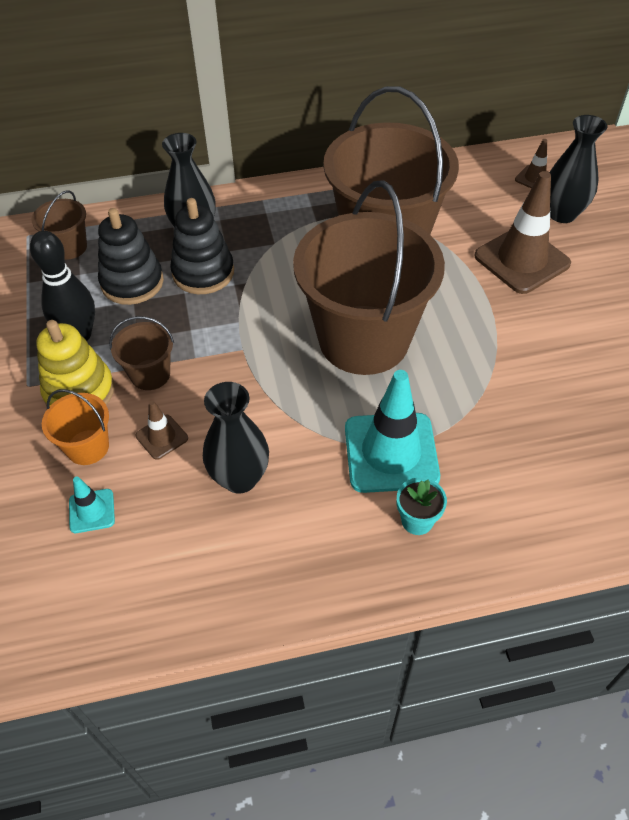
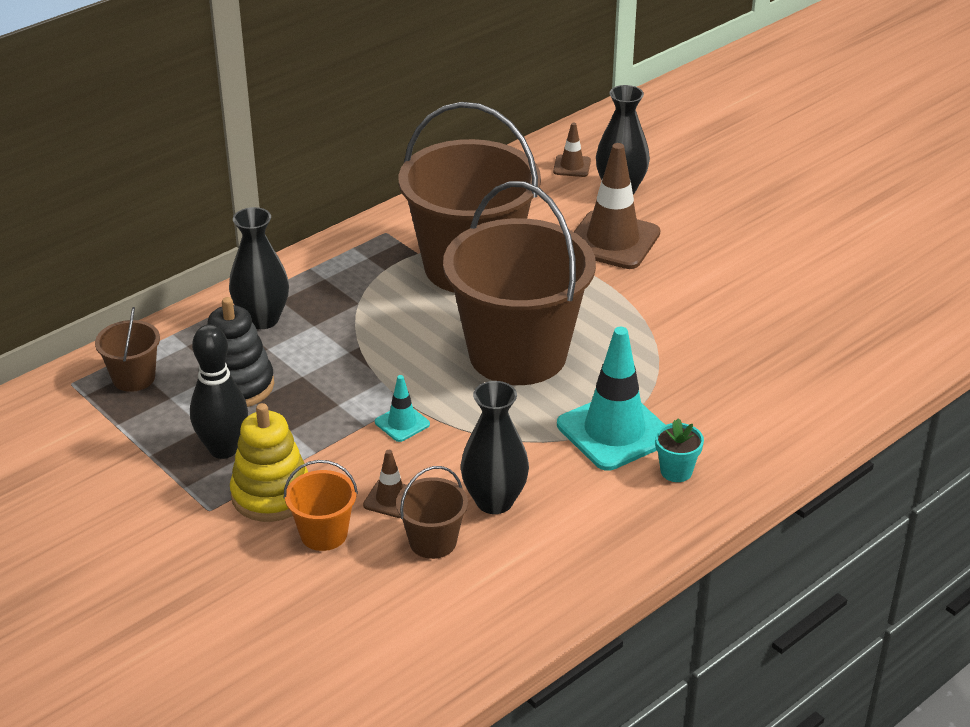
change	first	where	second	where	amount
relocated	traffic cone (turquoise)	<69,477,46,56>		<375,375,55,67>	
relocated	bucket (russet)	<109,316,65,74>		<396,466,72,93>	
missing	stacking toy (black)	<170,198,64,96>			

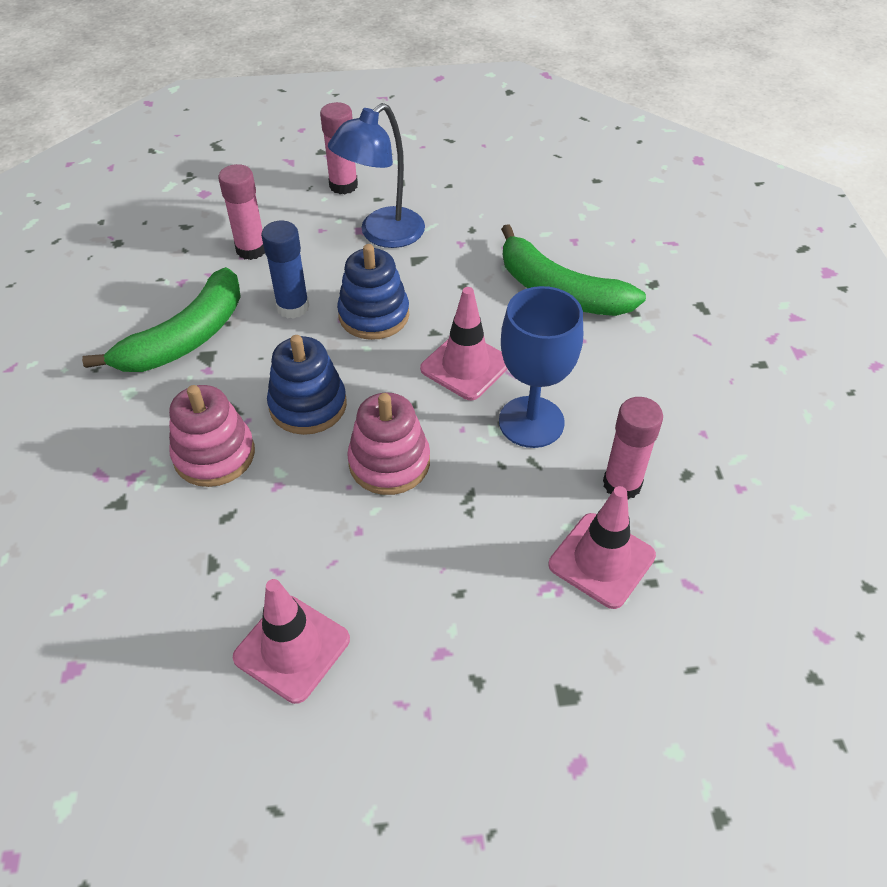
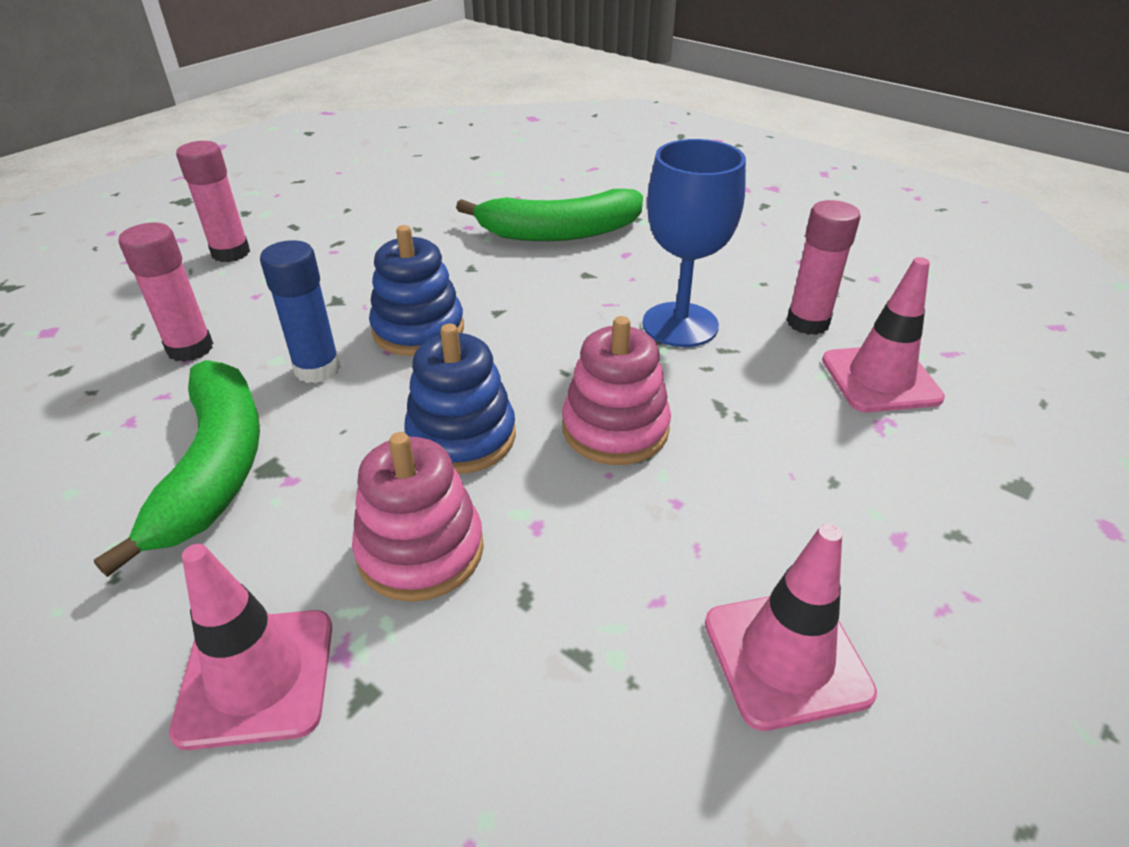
change	first	where	second	where	amount
relocated	traffic cone (pink)	<420,287,88,113>		<169,544,163,206>	
missing	lamp (cobalt)	<328,103,97,145>			

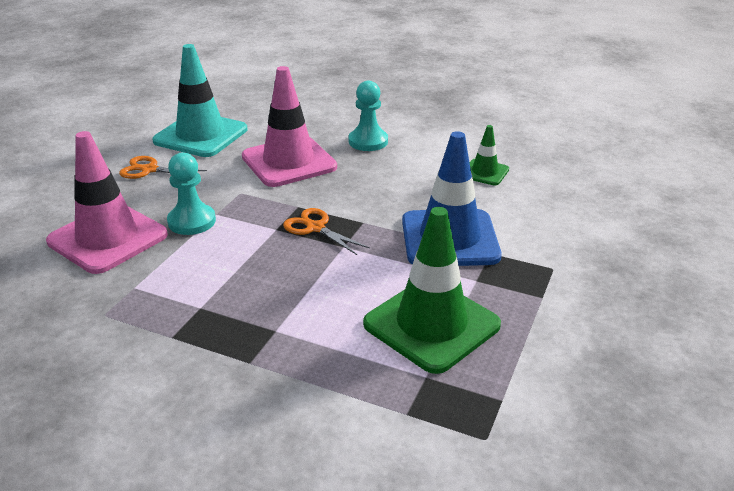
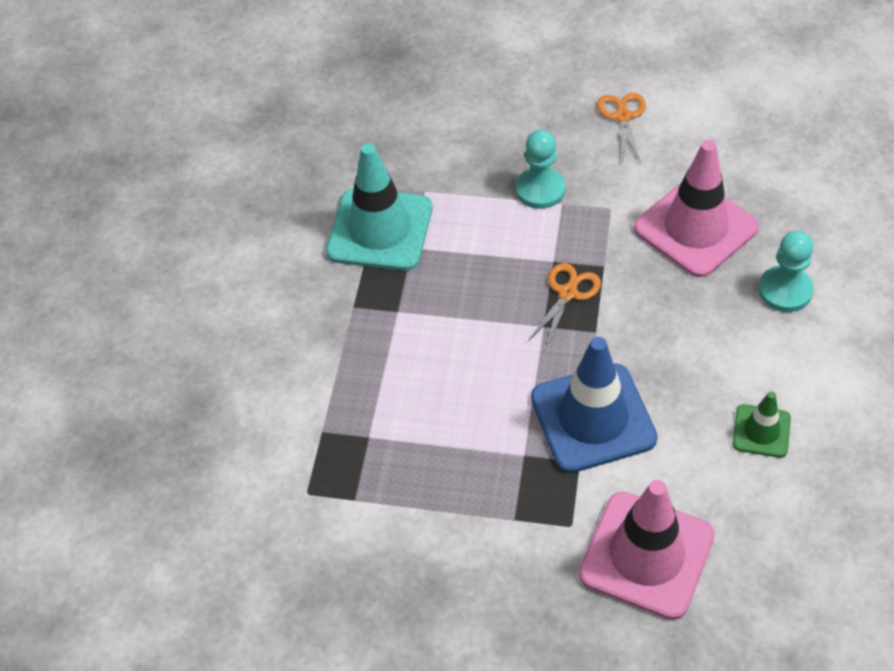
change	first	where	second	where	amount
relocated	traffic cone (turquoise)	<152,44,95,113>		<326,143,106,128>	
relocated	traffic cone (pink)	<46,131,122,143>		<579,480,136,140>	
missing	traffic cone (emerald)	<363,207,138,167>			

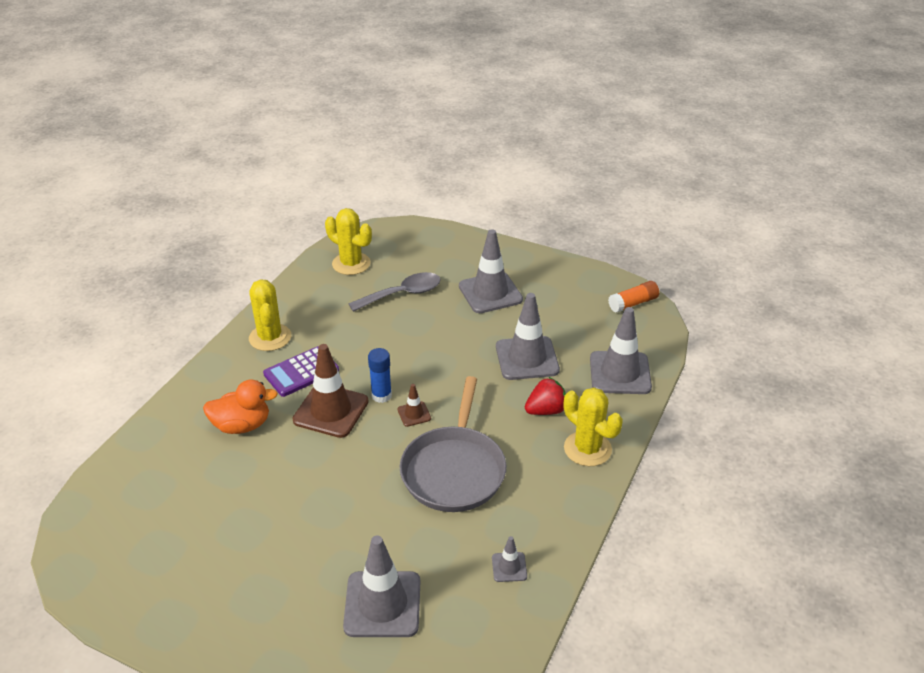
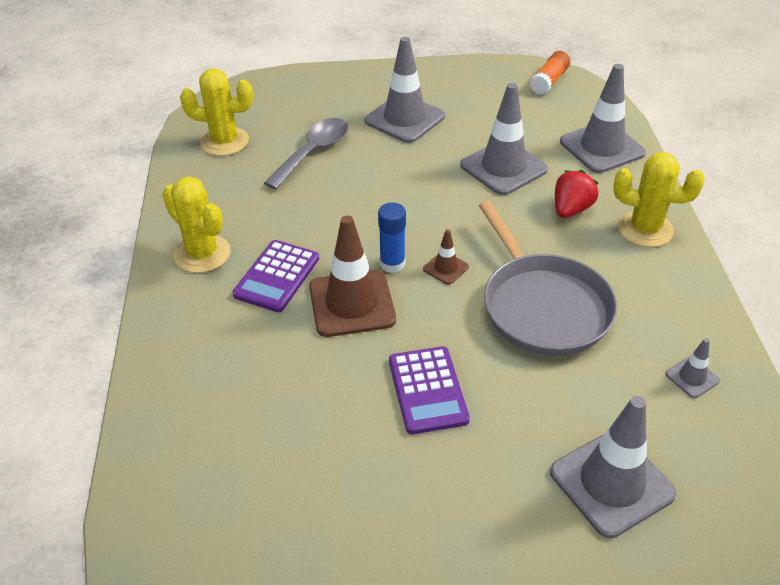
change	first	where	second	where	amount
appeared			adding machine (purple)	<389,346,81,89>	
missing	rubber duck (bright orange)	<203,380,75,54>			

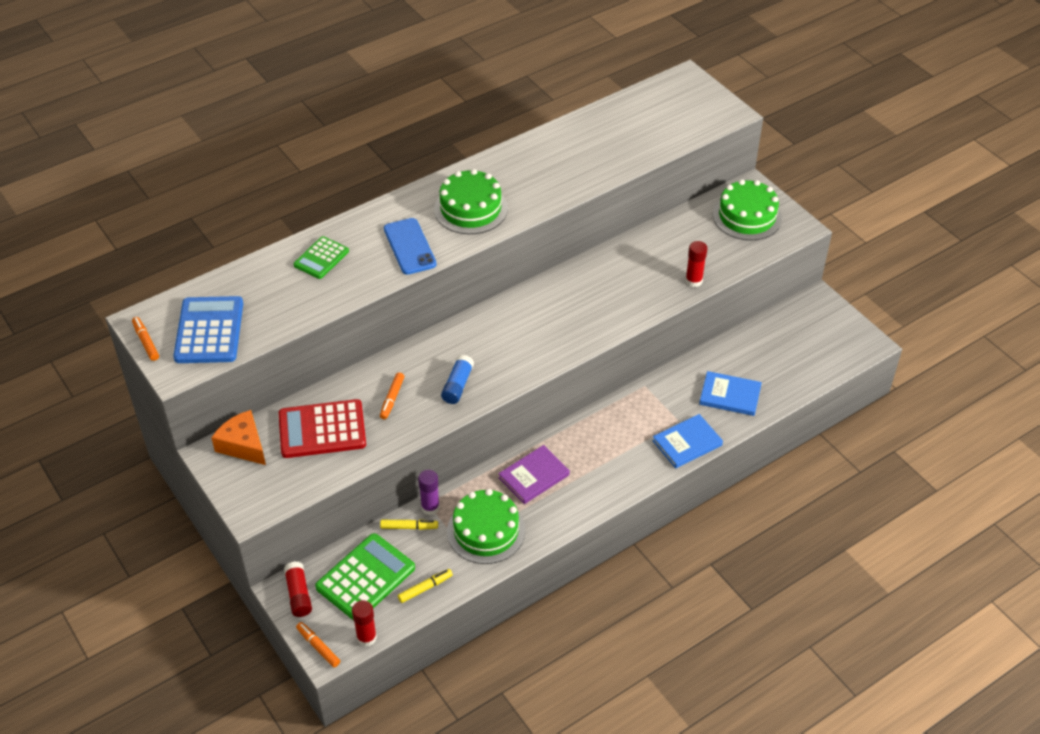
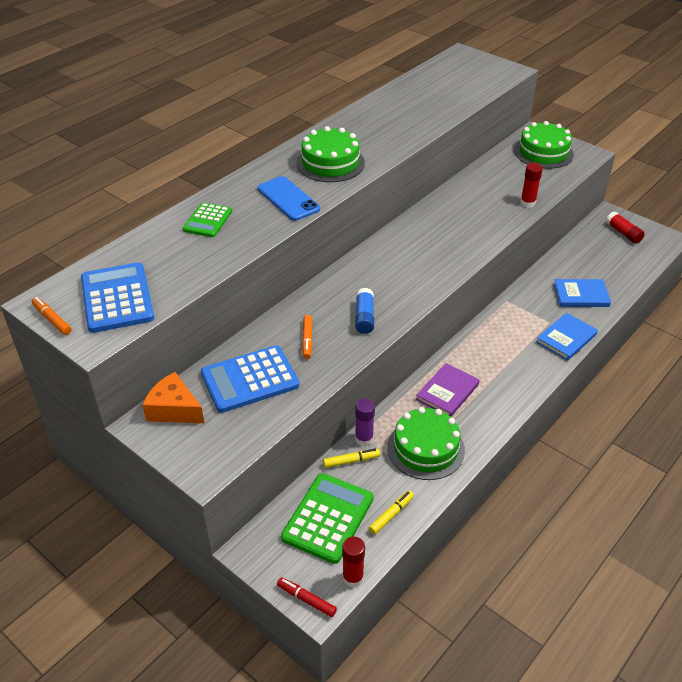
change	first	where	second	where	amount
colour	adding machine (crimson)	<279,399,87,59>	adding machine (cobalt)	<201,345,99,68>	
colour	marker pen (bright orange)	<296,622,44,45>	marker pen (crimson)	<277,577,60,40>	
relocated	stick of glue (crimson)	<284,561,28,56>		<606,212,39,32>	

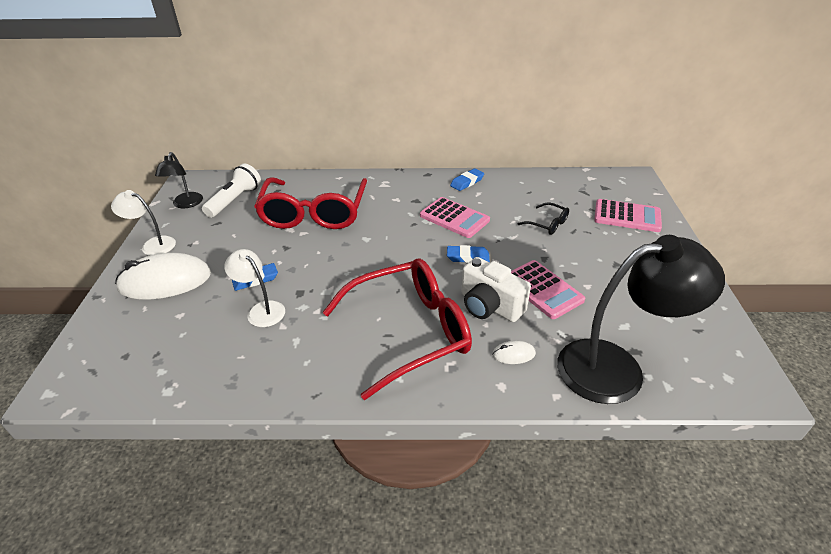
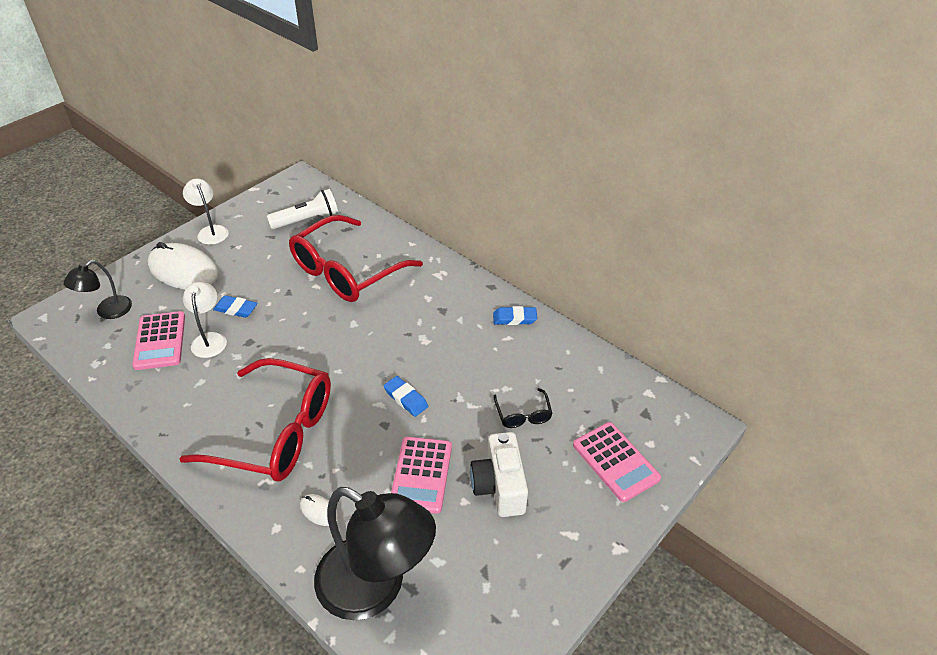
change	first	where	second	where	amount
relocated	lamp (black)	<155,152,48,56>		<63,260,69,59>	
relocated	adding machine (pink)	<420,197,70,41>		<132,311,53,59>	
relocated	camera (white)	<462,257,69,65>		<470,432,58,85>	

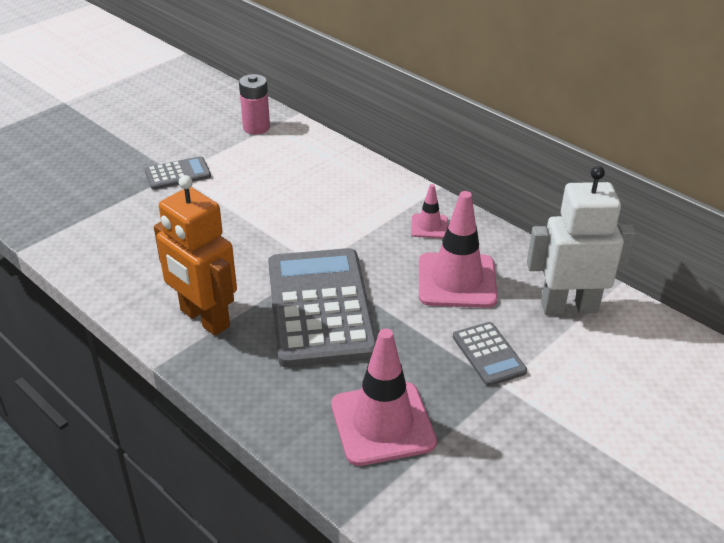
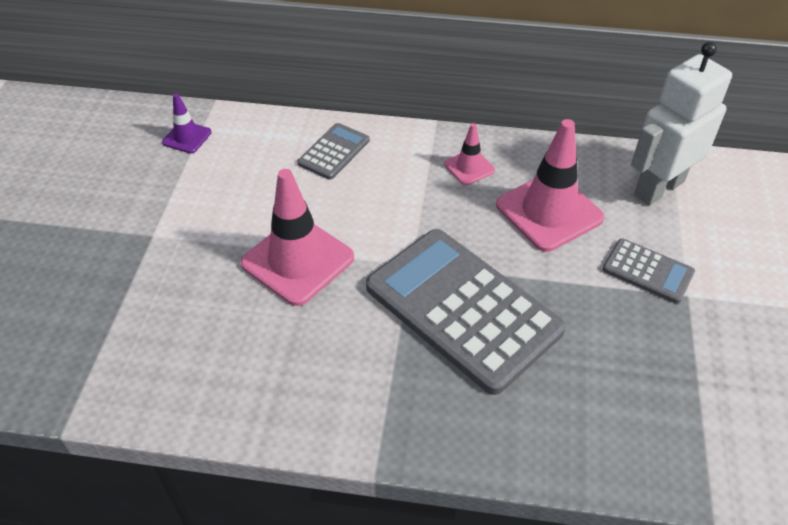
change	first	where	second	where	amount
exchanged	battery (pink)	<239,74,31,60>	traffic cone (purple)	<162,93,50,60>	
relocated	traffic cone (pink)	<331,329,106,137>		<241,169,113,137>	
relocated	adding machine (ash-grey)	<145,156,66,34>		<298,123,72,57>	
missing	toy robot (bright orange)	<154,175,83,161>			

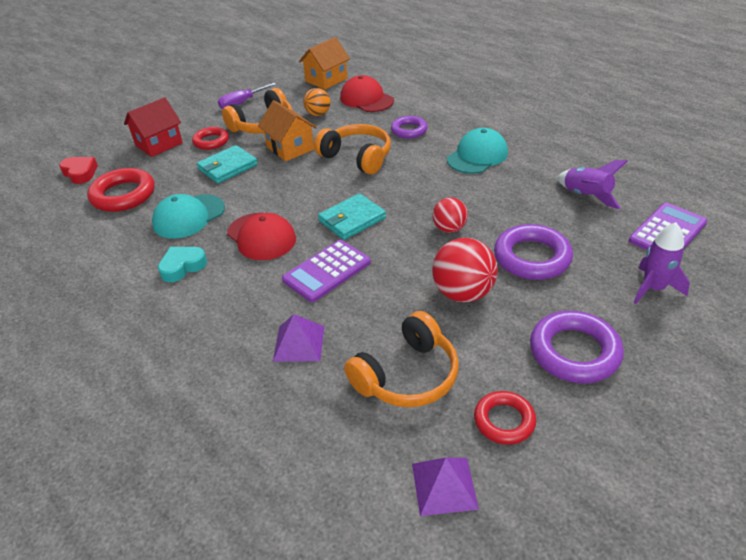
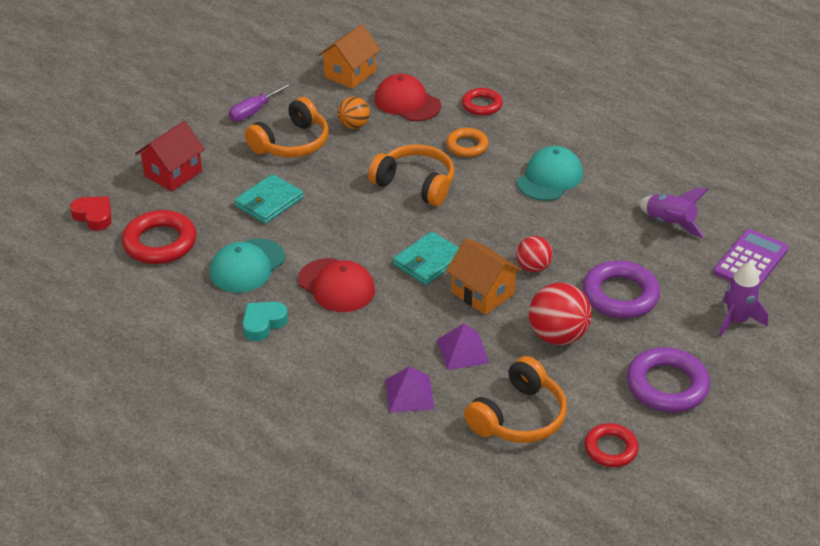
change	first	where	second	where	amount
relocated	solid pyramid (purple)	<412,457,67,59>		<437,323,53,47>	
colour	hoop (purple)	<391,116,37,23>	hoop (bright orange)	<446,128,43,29>	
relocated	cottage (bright orange)	<258,100,59,62>		<446,238,76,77>	
relocated	hoop (crimson)	<192,127,37,23>		<462,88,41,28>	
missing	adding machine (purple)	<282,240,89,62>			

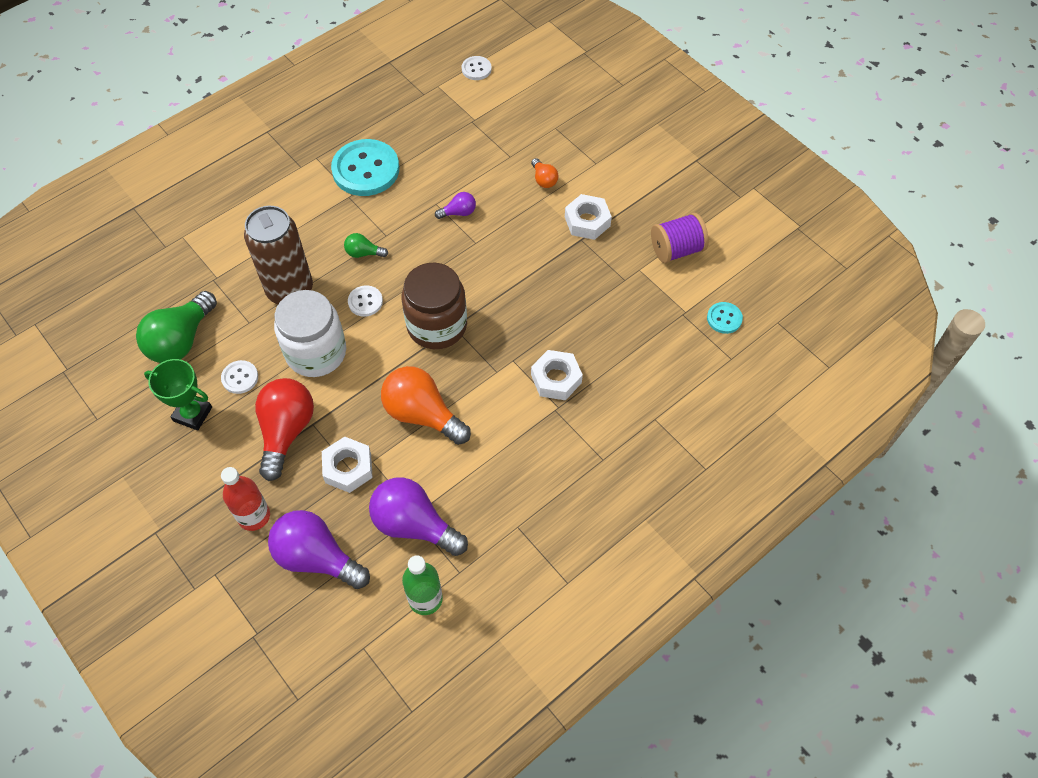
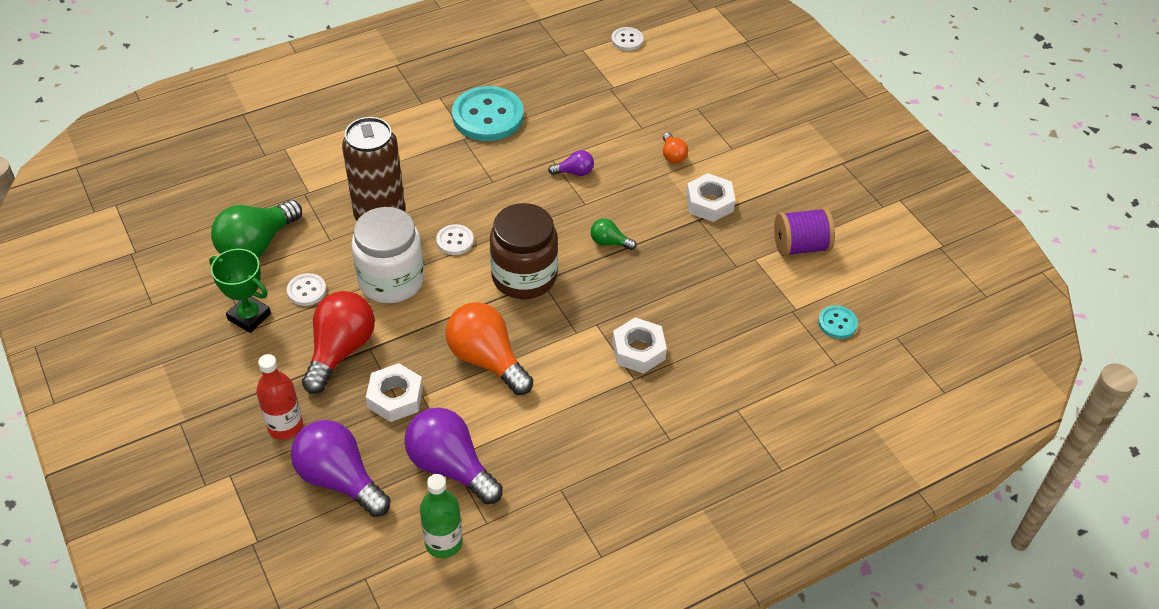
change	first	where	second	where	amount
relocated	bulb (emerald)	<344,233,44,25>		<591,218,46,32>	

